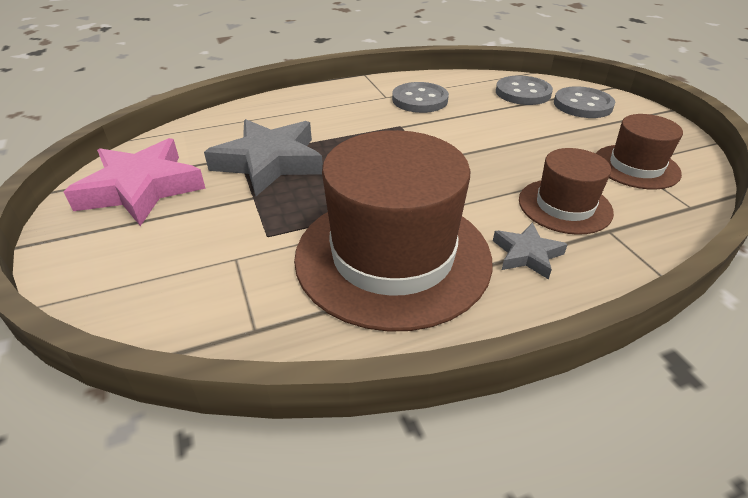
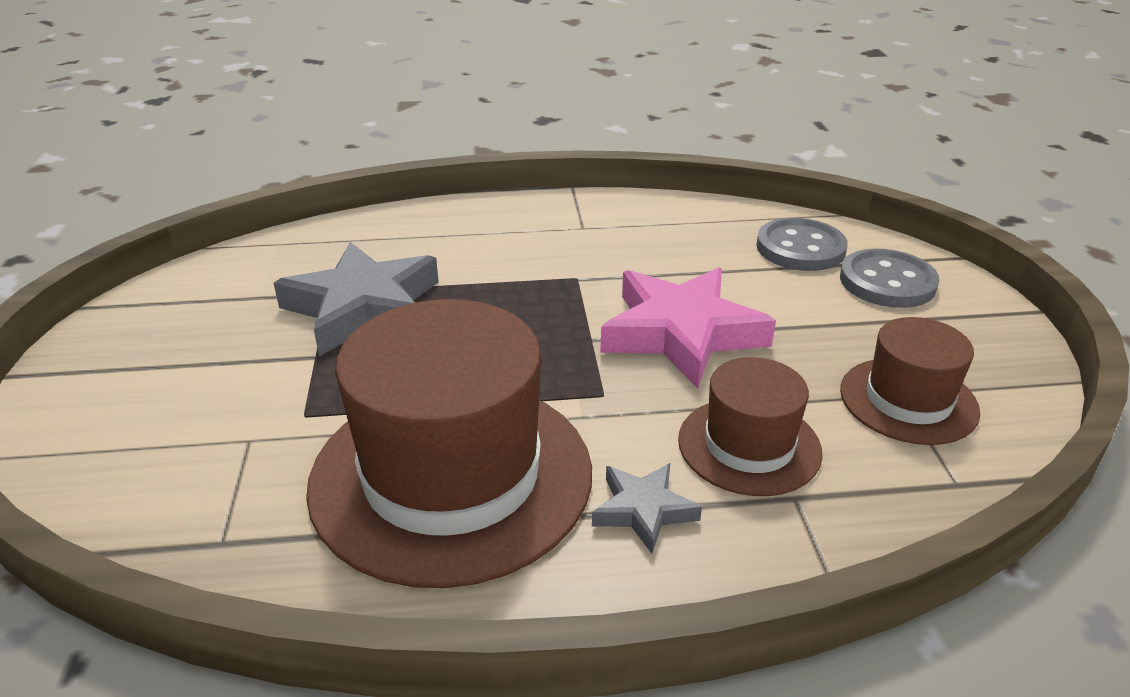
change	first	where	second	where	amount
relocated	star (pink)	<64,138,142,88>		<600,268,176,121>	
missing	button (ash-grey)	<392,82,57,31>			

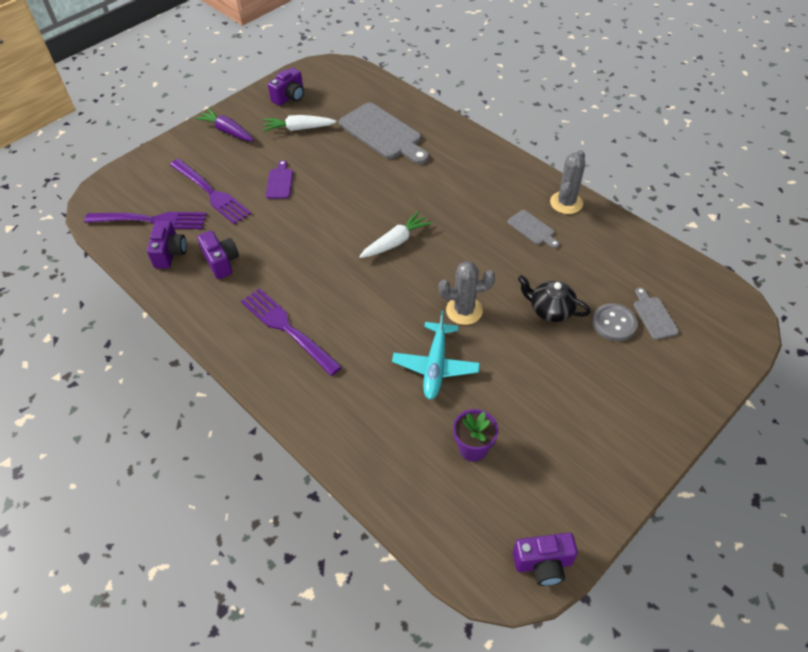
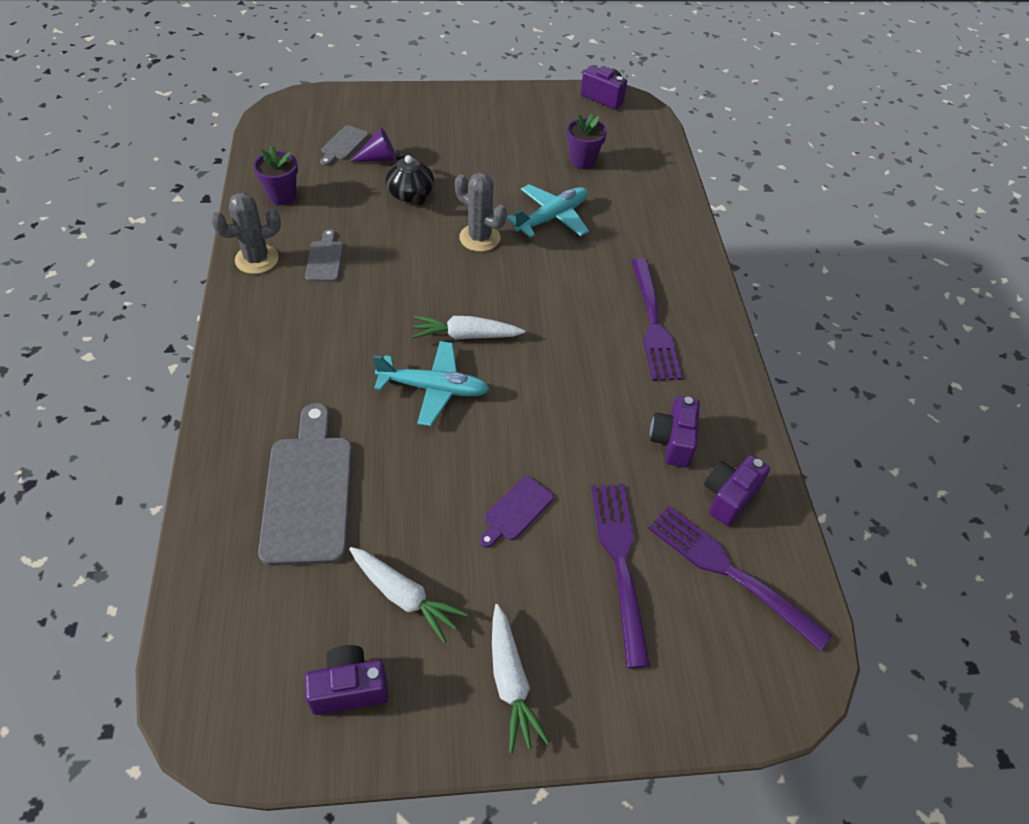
change	first	where	second	where	amount
appeared			potted plant (purple)	<253,146,45,59>	
exchanged	button (ash-grey)	<592,303,46,38>	cone shape (purple)	<349,128,47,34>	
appeared			aeroplane (turquoise)	<373,341,116,85>	
colour	root vegetable (purple)	<195,108,59,33>	root vegetable (white)	<492,604,58,149>	

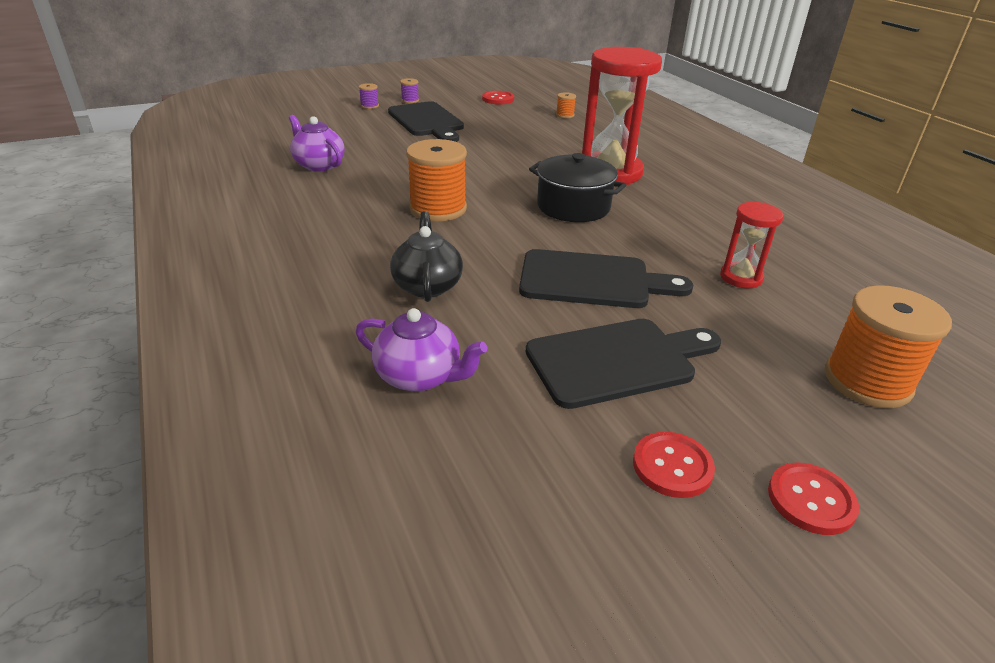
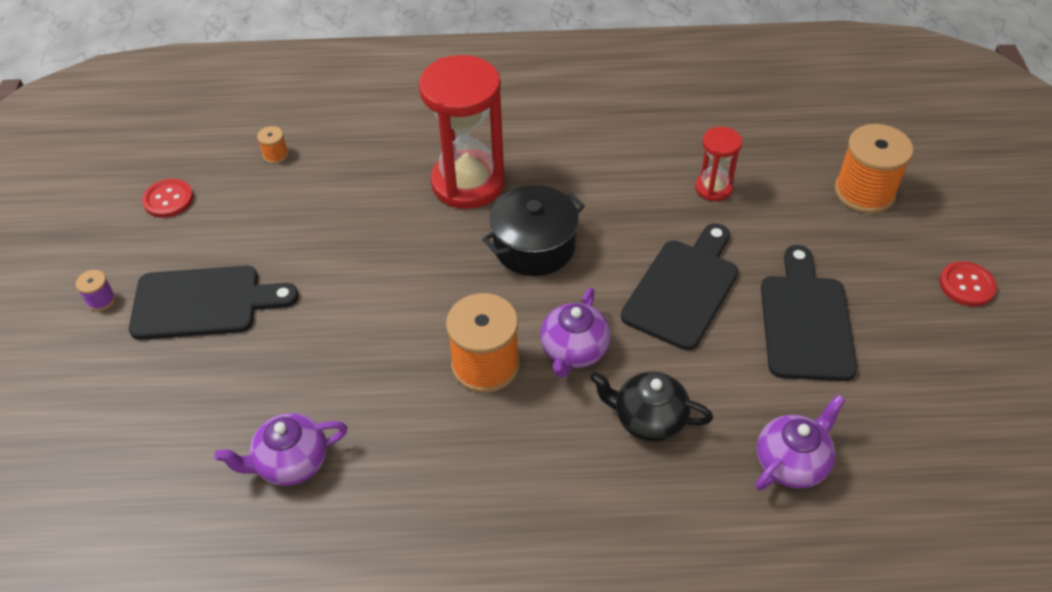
change	first	where	second	where	amount
appeared			tea pot (purple)	<540,288,71,90>	
missing	bobbin (purple)	<359,83,20,26>			
missing	button (crimson)	<633,432,82,66>			

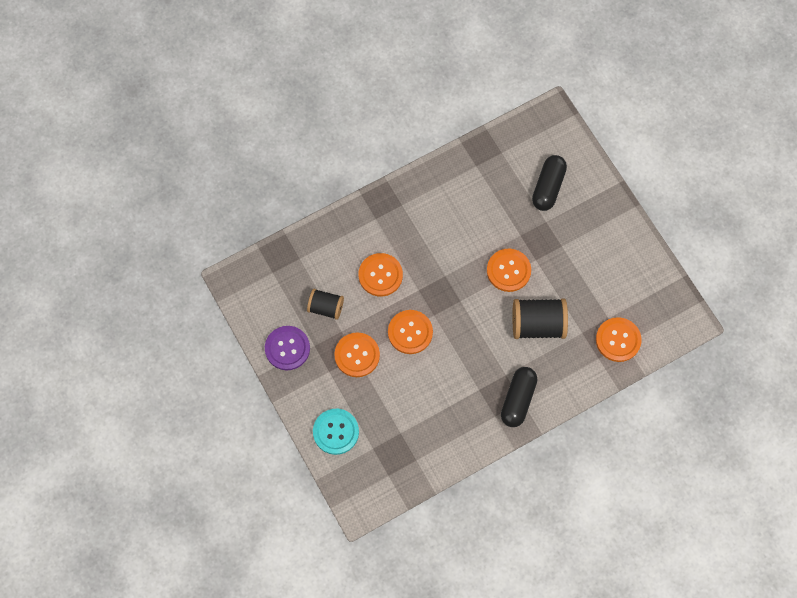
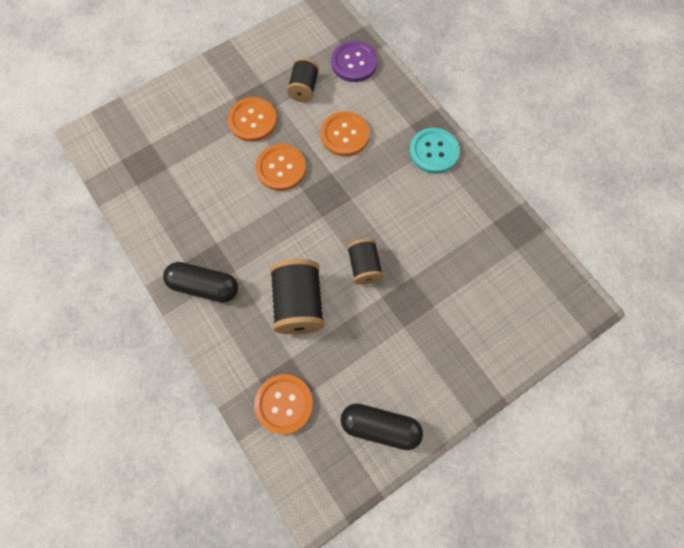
change	first	where	second	where	amount
relocated	button (purple)	<265,326,45,44>		<331,41,47,41>	
relocated	capsule (black)	<532,155,35,56>		<341,403,82,47>	
exchanged	button (bright orange)	<487,249,44,43>	bobbin (black)	<347,239,37,46>	
relocated	button (turquoise)	<313,409,46,46>		<409,128,51,46>	

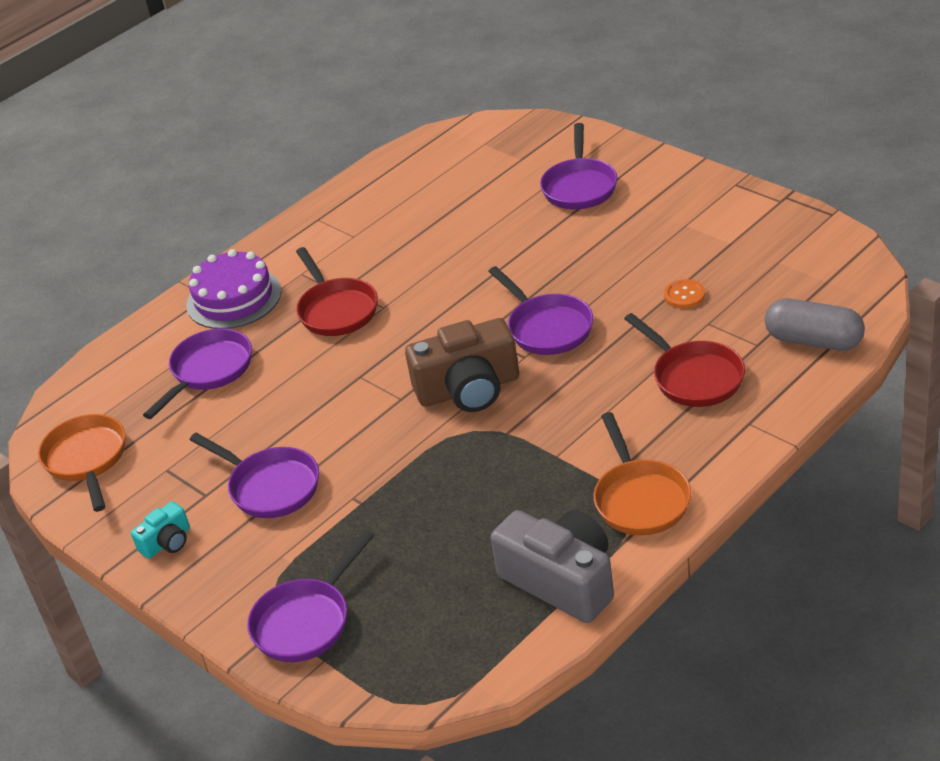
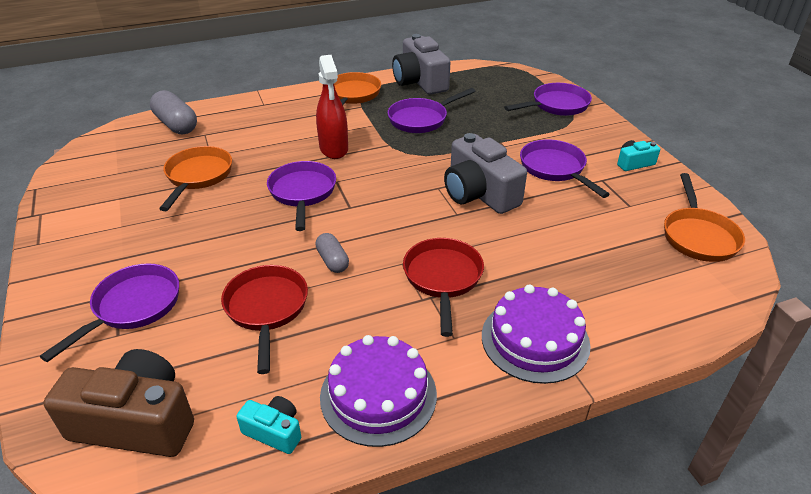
change	first	where	second	where	amount
relocated	camera (russet)	<405,318,114,94>		<43,349,151,108>	
exchanged	button (bright orange)	<664,279,41,29>	frying pan (bright orange)	<159,146,73,65>	
relocated	frying pan (crimson)	<624,313,121,94>		<221,265,87,109>	
appeared			camera (turquoise)	<236,396,65,58>	
appeared			capsule (ash-grey)	<315,233,34,40>	
appeared			sprayer (crimson)	<316,55,32,104>	
appeared			gateau (purple)	<320,335,117,112>	
relocated	frying pan (purple)	<143,328,109,91>		<388,88,88,45>	
appeared			camera (ash-grey)	<444,133,83,81>	

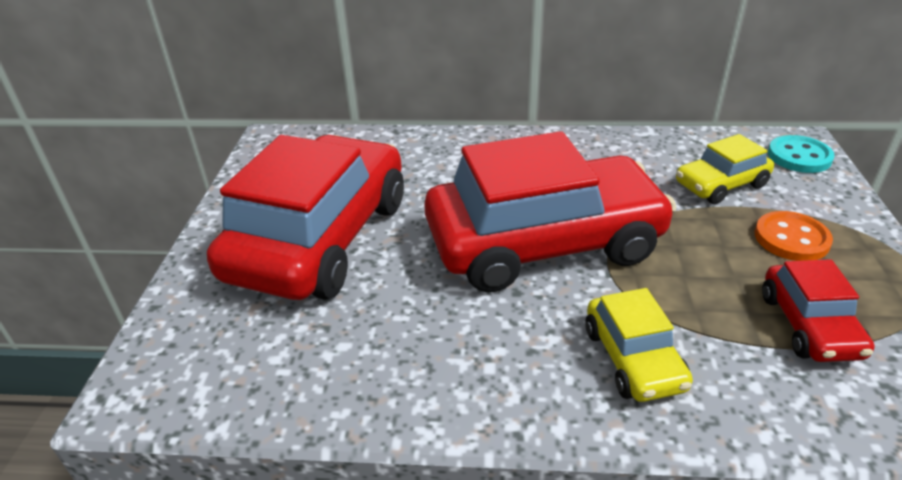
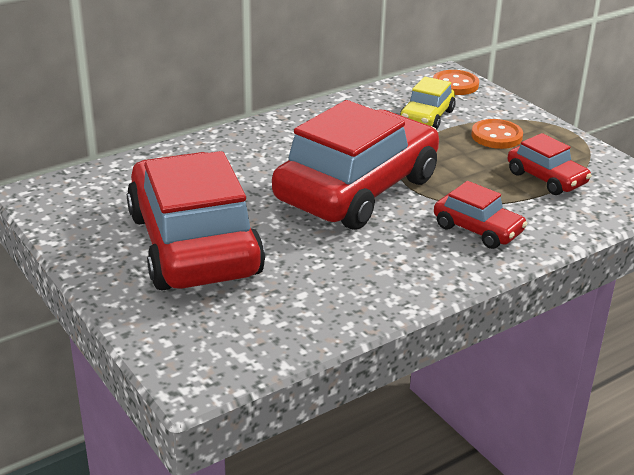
change	first	where	second	where	amount
colour	button (turquoise)	<768,135,67,38>	button (bright orange)	<433,70,46,25>	
colour	car (golden)	<586,288,107,114>	car (crimson)	<434,181,94,68>	

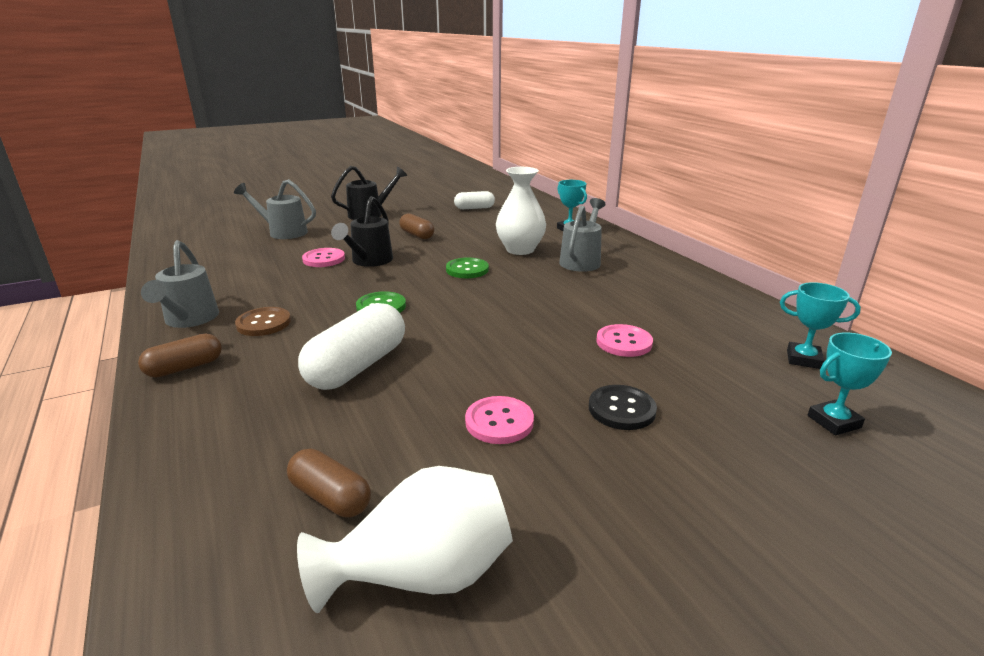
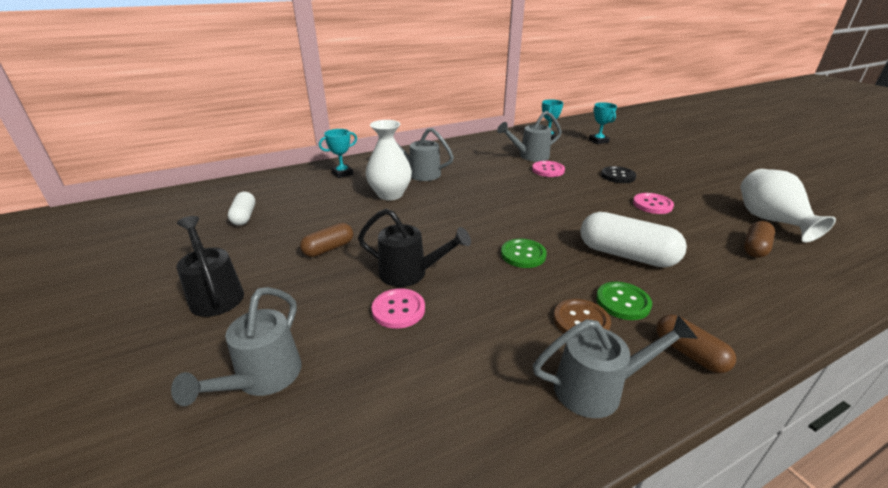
change	first	where	second	where	amount
appeared			sprinkling can (ash-grey)	<497,111,65,51>	
relocated	button (emerald)	<446,257,43,21>		<596,282,56,38>	

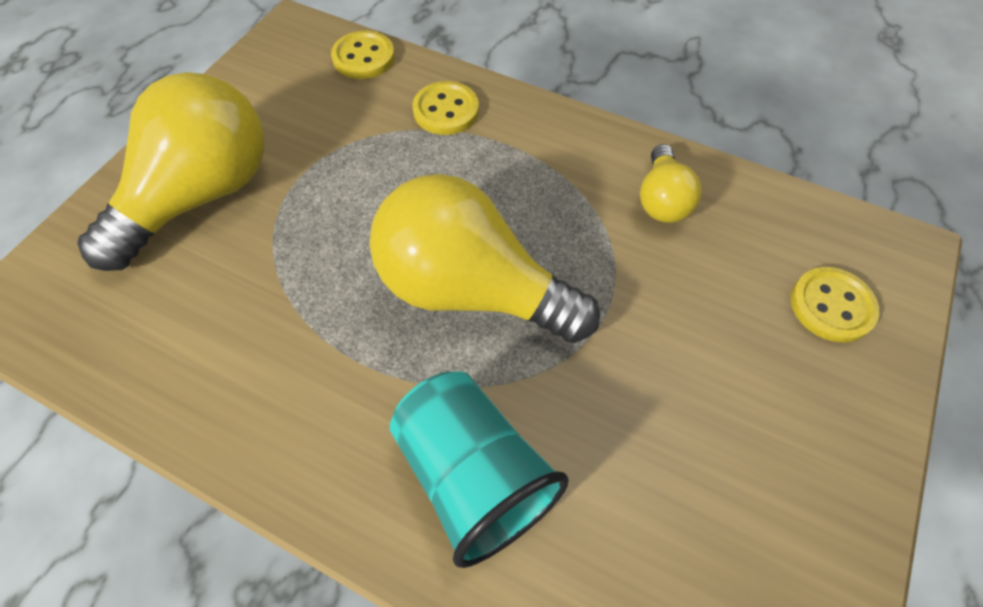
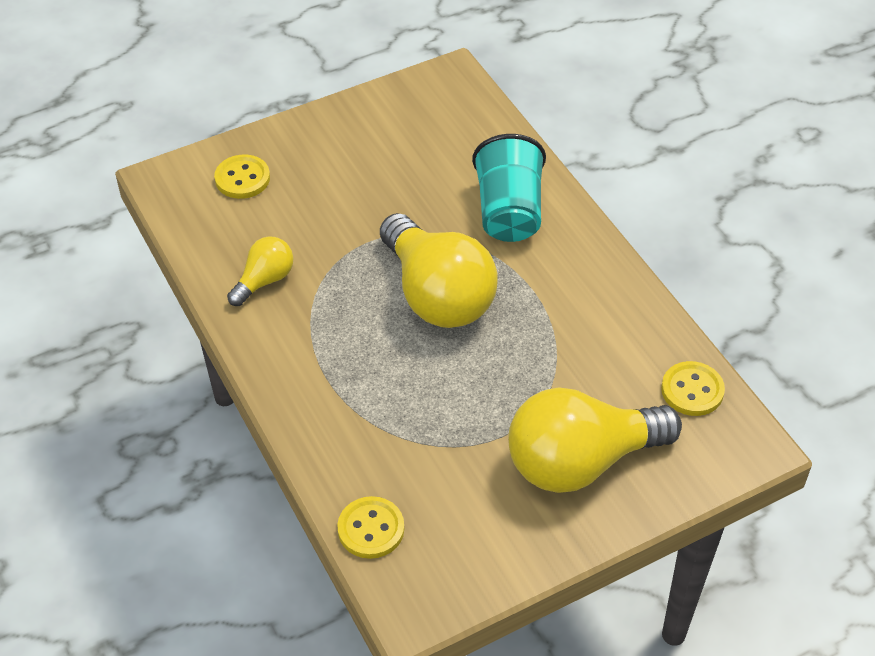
change	first	where	second	where	amount
relocated	button (golden)	<412,81,67,54>		<661,361,64,55>	

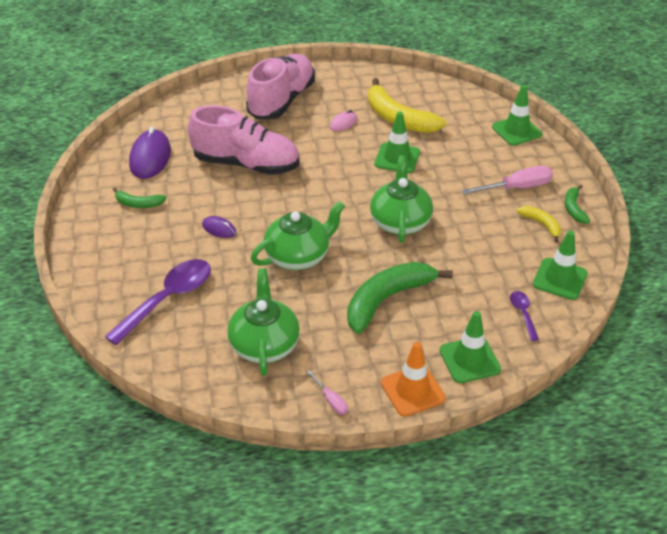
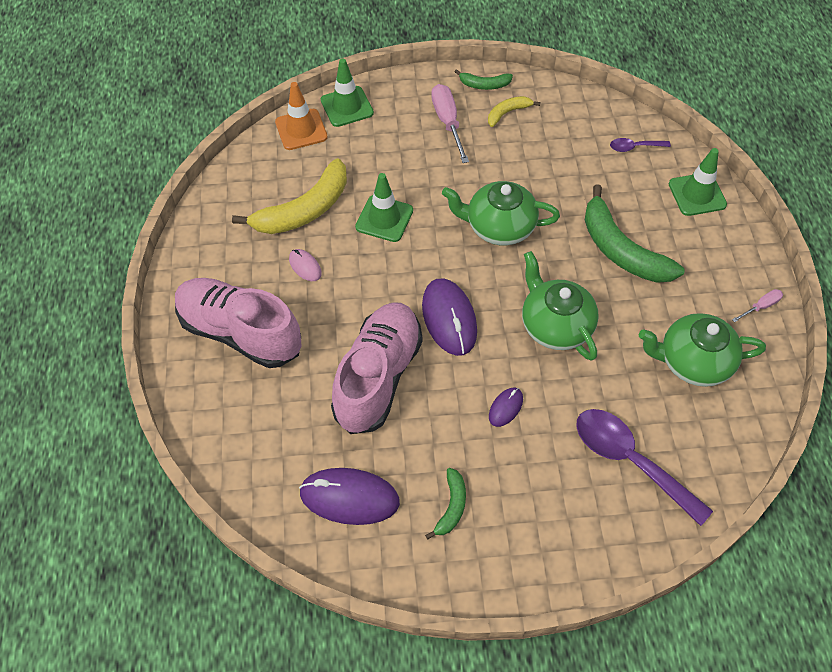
change	first	where	second	where	amount
relocated	traffic cone (bright orange)	<381,342,65,75>		<275,82,53,68>	
appeared			computer mouse (purple)	<422,278,55,78>	
missing	traffic cone (emerald)	<533,230,55,70>			

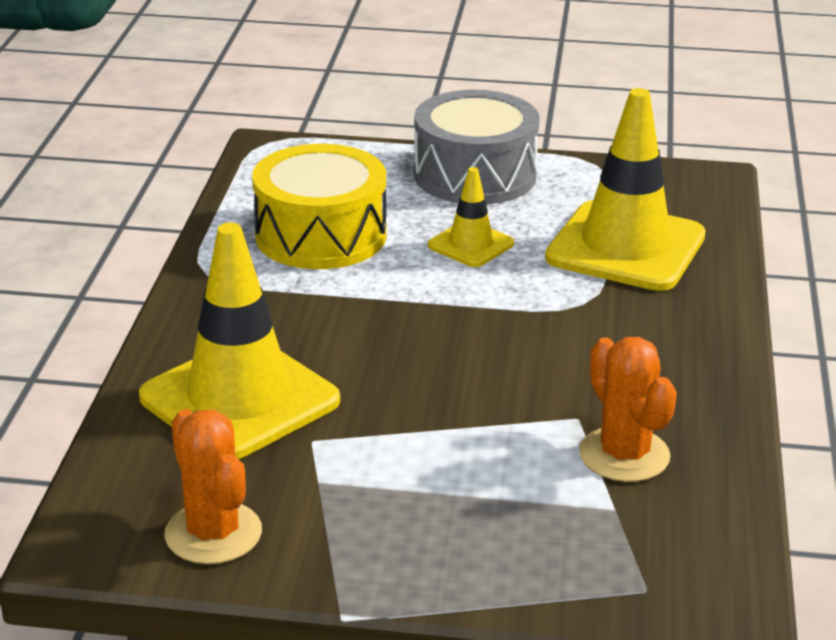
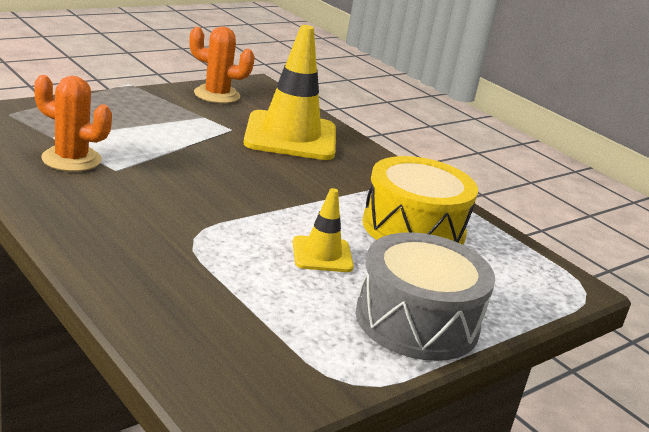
change	first	where	second	where	amount
missing	traffic cone (golden)	<545,88,161,203>			

